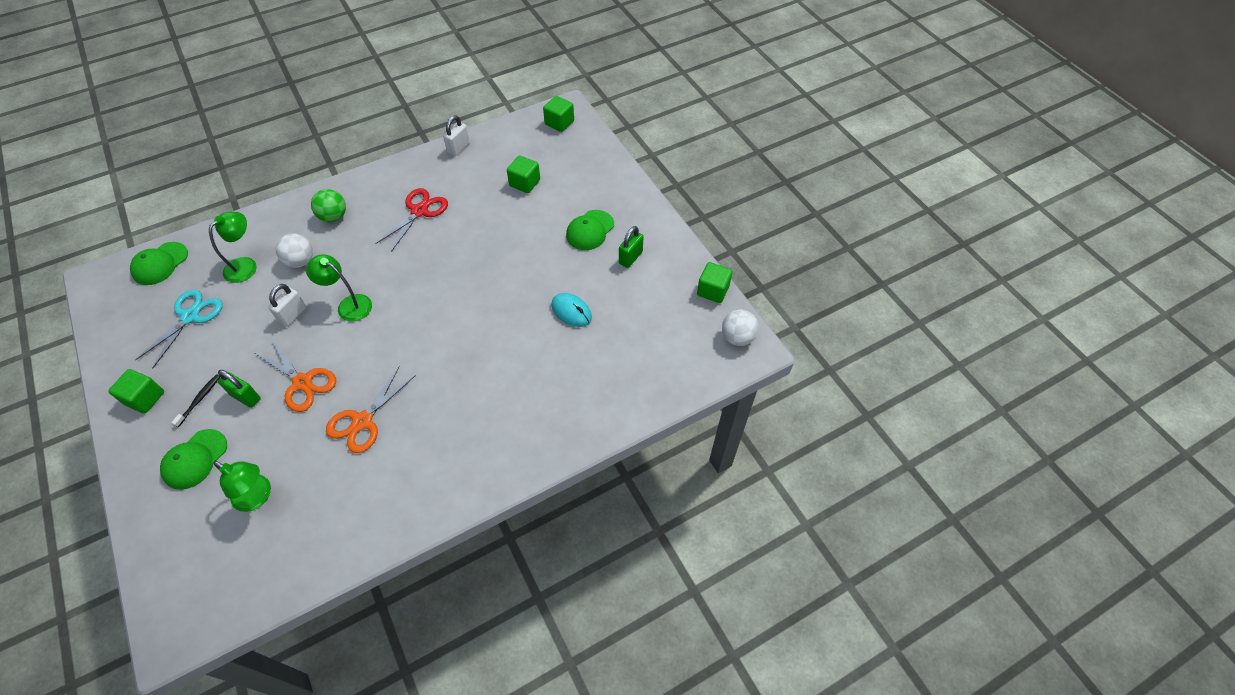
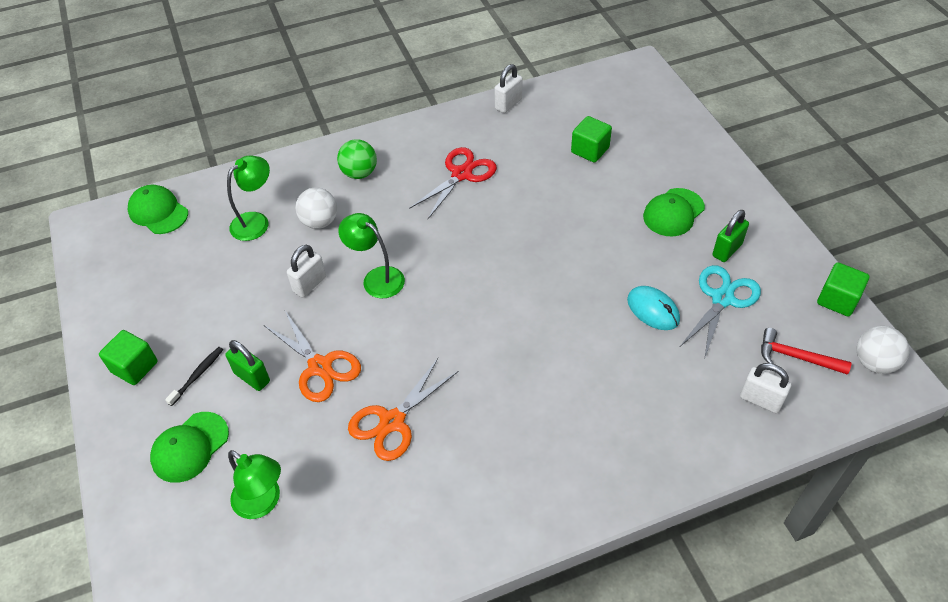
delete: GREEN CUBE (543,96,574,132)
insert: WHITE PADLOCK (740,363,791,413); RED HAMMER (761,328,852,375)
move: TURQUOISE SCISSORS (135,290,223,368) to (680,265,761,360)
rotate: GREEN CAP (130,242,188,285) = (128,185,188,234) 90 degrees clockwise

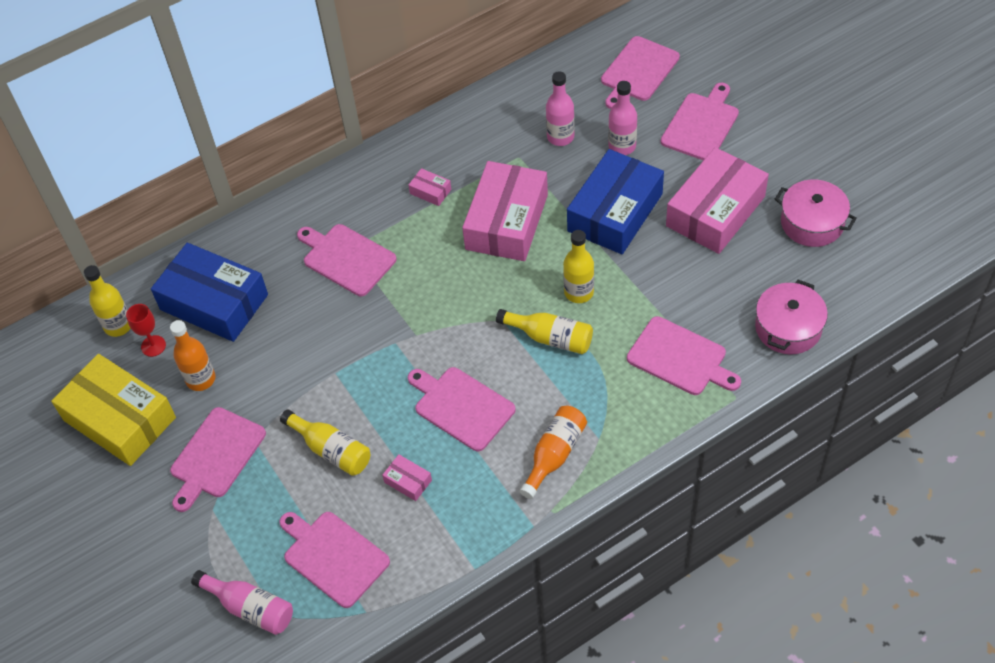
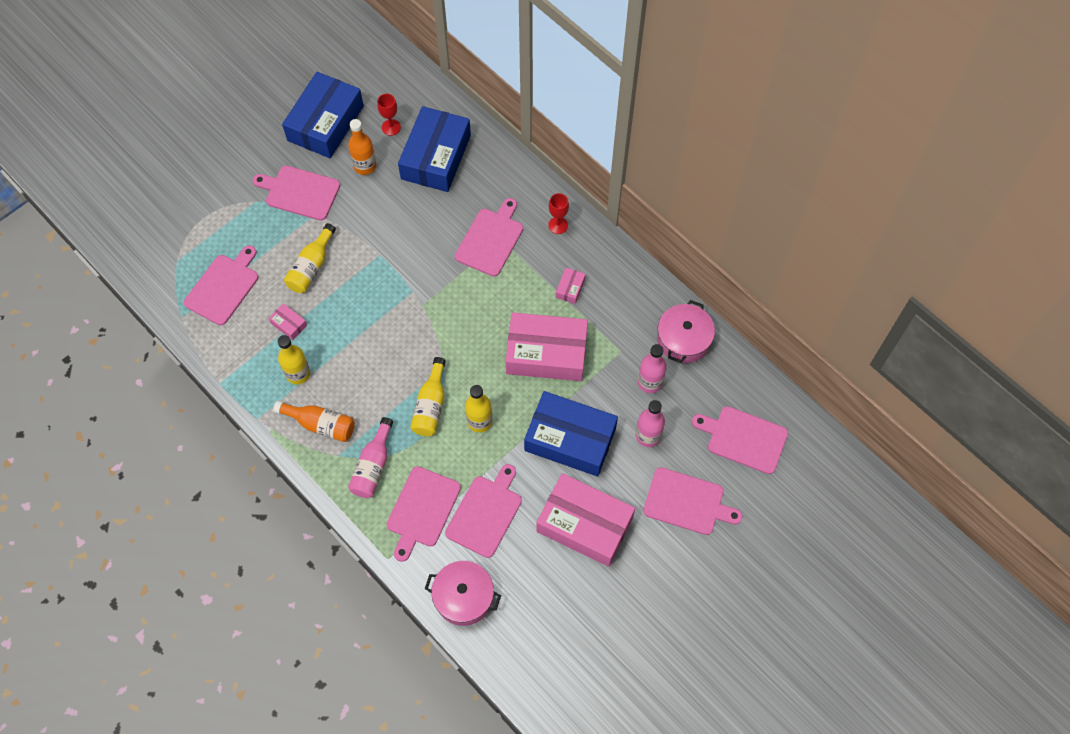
insert: RED GOBLET (548,193,569,234)
move: YELLOW BOTTLE (84,265,131,337) to (278,335,311,385); PINK BOTTLE (191,570,293,635) to (348,417,393,498); PINK CUTTING BOARD (408,367,515,451) to (445,464,522,558); PINK POT (775,180,857,247) to (657,300,715,363)
recolor: YELLOW BOX (51,354,176,466) to BLUE BOX (282,72,364,158)
rotate: PINK BOX (382,454,432,501) = (269,303,307,340) 75 degrees counterclockwise

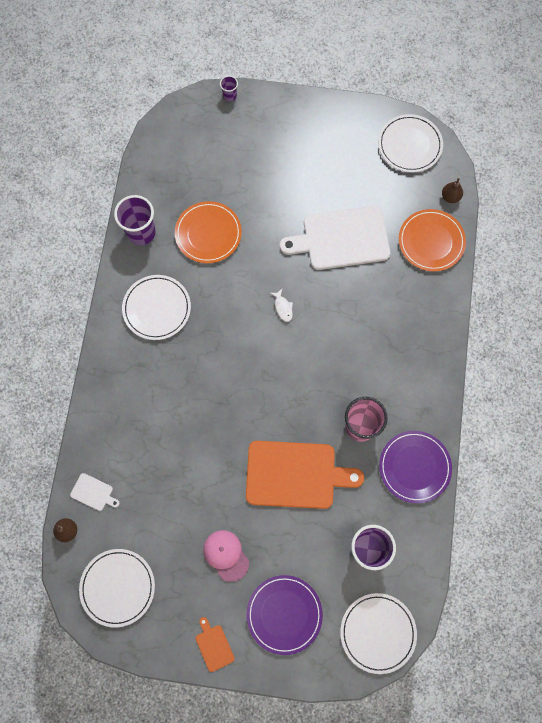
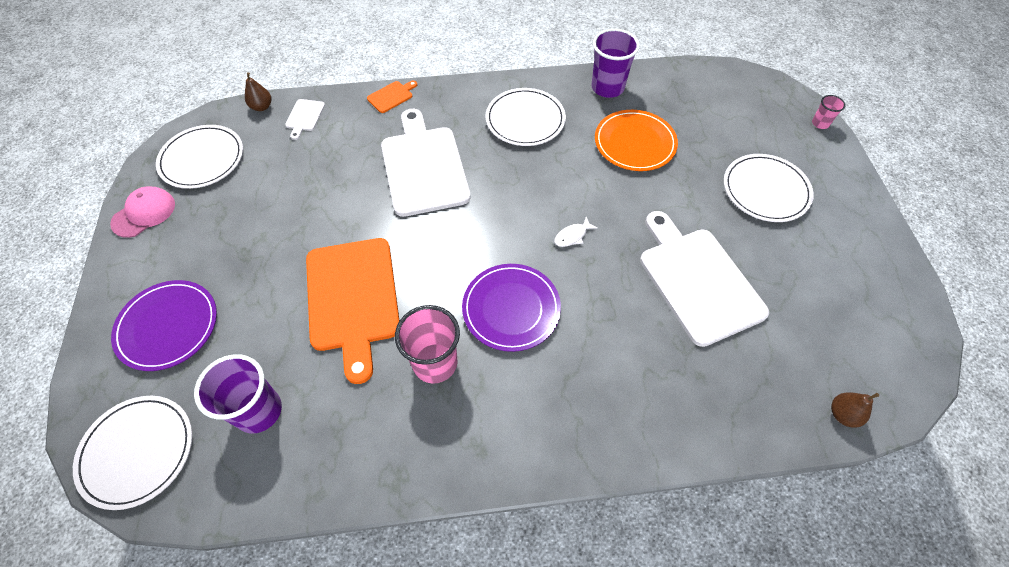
delete: ORANGE PLATE (399,209,466,271)
insert: WHITE CUTTING BOARD (381,109,471,217)
move: PINK CAP (203,530,249,582) to (110,186,175,238); ORANGE CUTTING BOARD (196,617,235,672) to (367,81,417,113); PURPLE PLATE (379,431,452,503) to (462,264,561,352); WHITE PLATE (378,114,443,172) to (724,154,814,222)
recolor: PURPLE CUP (220,76,238,102) to PINK CUP (812,95,846,129)

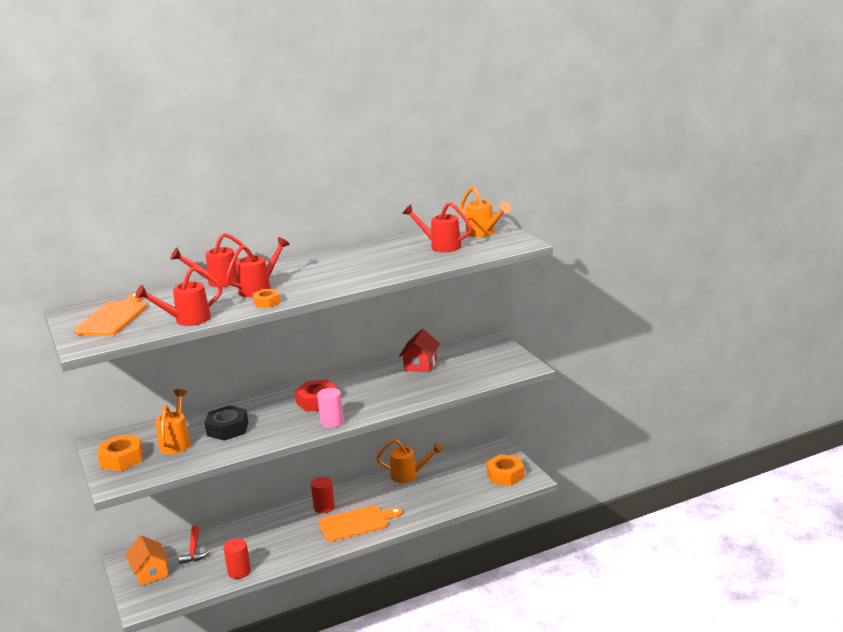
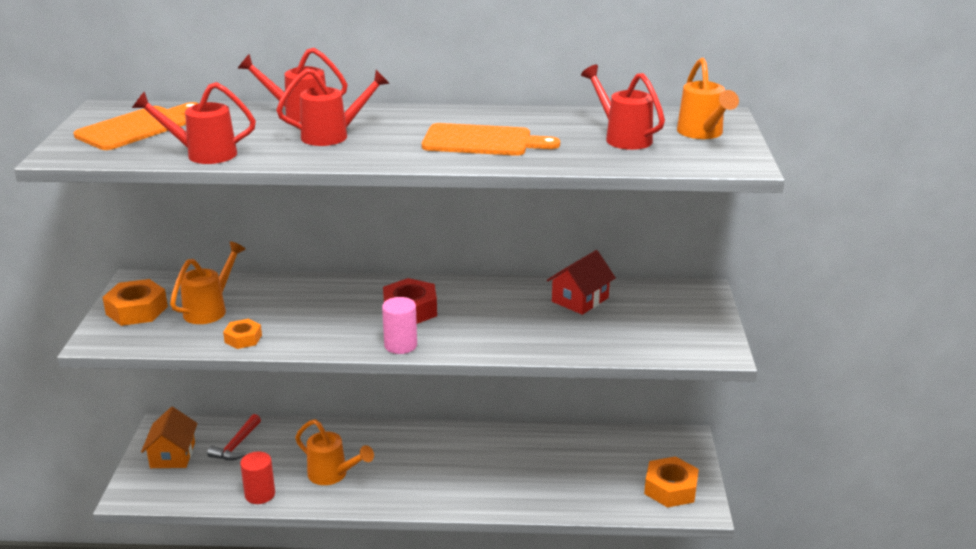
delete: BLACK NUT (205,405,248,441); RED CYLINDER (311,477,335,513)
move: ORANGE NUT (252,289,281,308) to (223,319,262,349); ORANGE WATERING CAN (376,439,443,483) to (295,419,374,485); ORANGE CUTTING BOARD (319,505,403,542) to (422,123,560,156)

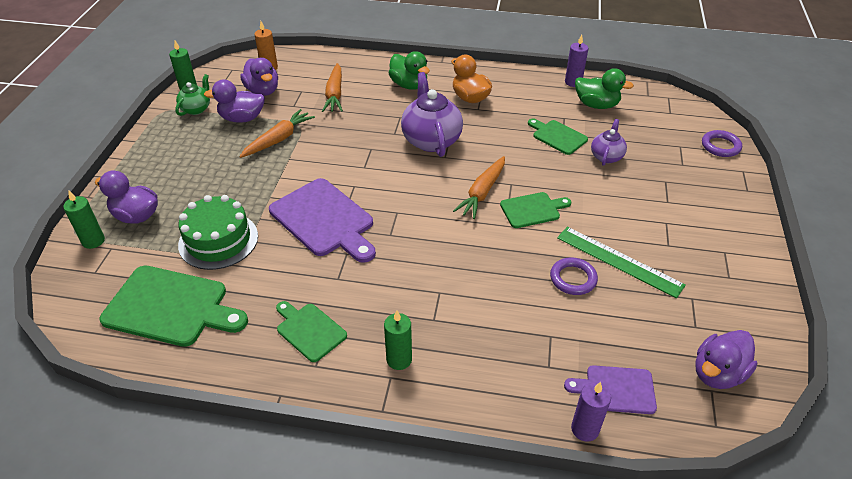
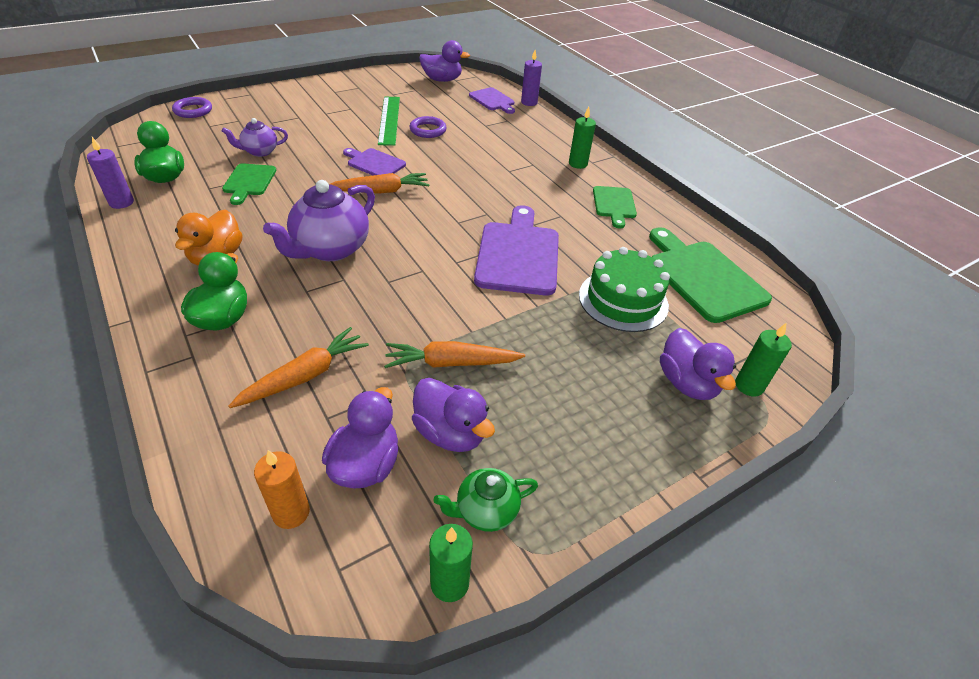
recolor: GREEN CUTTING BOARD (500,192,571,228) to PURPLE CUTTING BOARD (343,148,406,176)

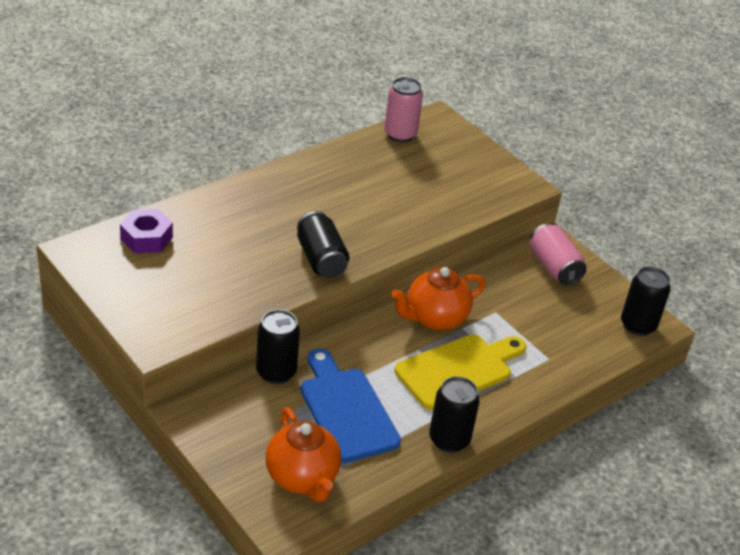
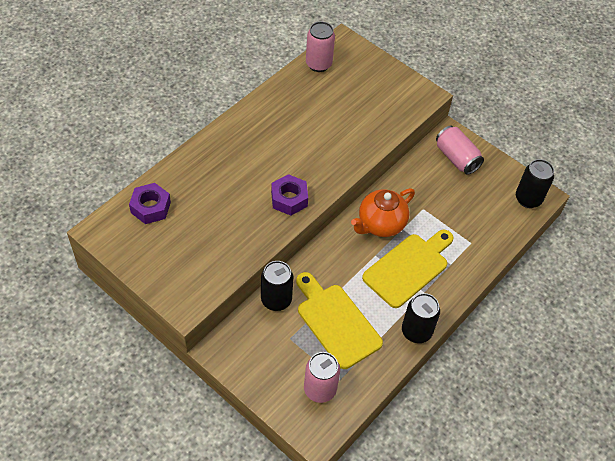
replace: BLACK CAN (297,211,349,278) to PURPLE NUT (271,174,308,216); ORANGE TEAPOT (266,407,341,502) to PINK CAN (304,352,340,403)
recolor: BLUE CUTTING BOARD (300,348,401,463) to YELLOW CUTTING BOARD (296,272,383,369)

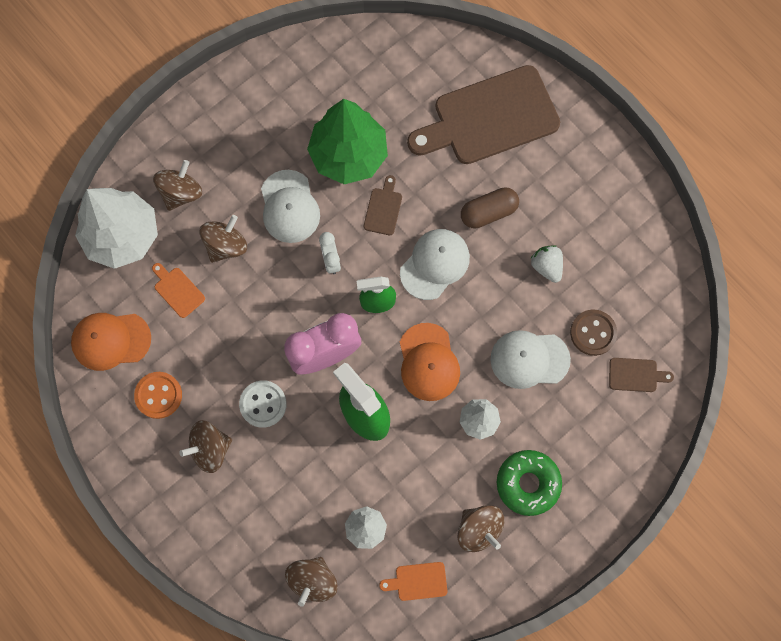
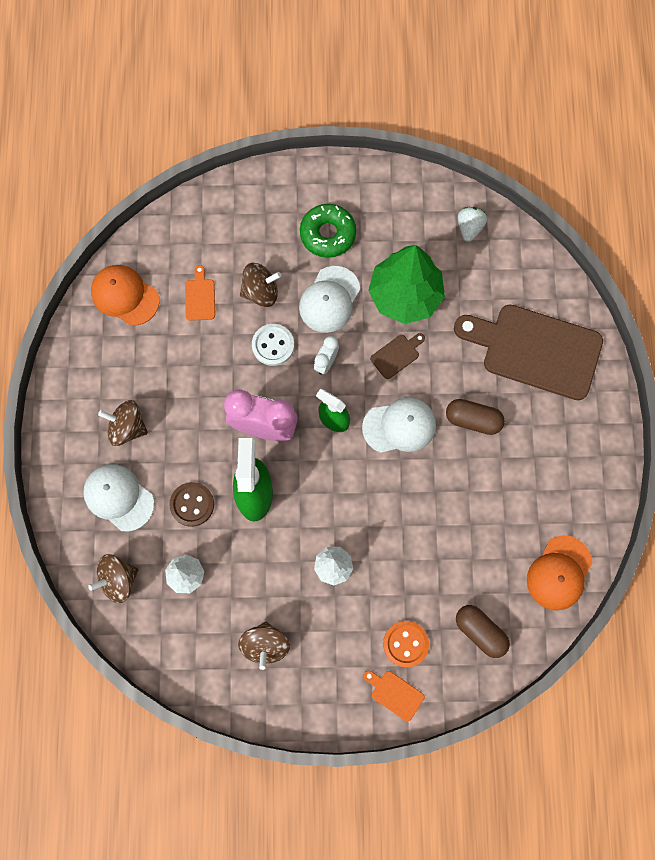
delete: WHITE TREE (75,188,158,269); BROWN SPINNING TOP (153,160,202,211)
move: WHITE CAP (490,330,571,389) to (83,464,154,532); BROWN BUTTON (570,310,617,356) to (169,482,214,527); WHITE BUTTON (239,380,287,428) to (252,324,294,366); GREEN DONUT (497,450,562,516) to (300,204,356,258); ORANGE CUTTING BOARD (379,562,447,601) to (363,671,425,721); ORANGE BUTTON (134,372,182,419) to (383,621,429,667); WHITE STRAWBERRY (531,245,563,283) to (458,207,487,242); ORANGE CAP (400,323,460,401) to (527,535,593,610)
replace: BROWN CUTTING BOARD (609,358,674,392) to BROWN CAPSULE (456,605,510,658)

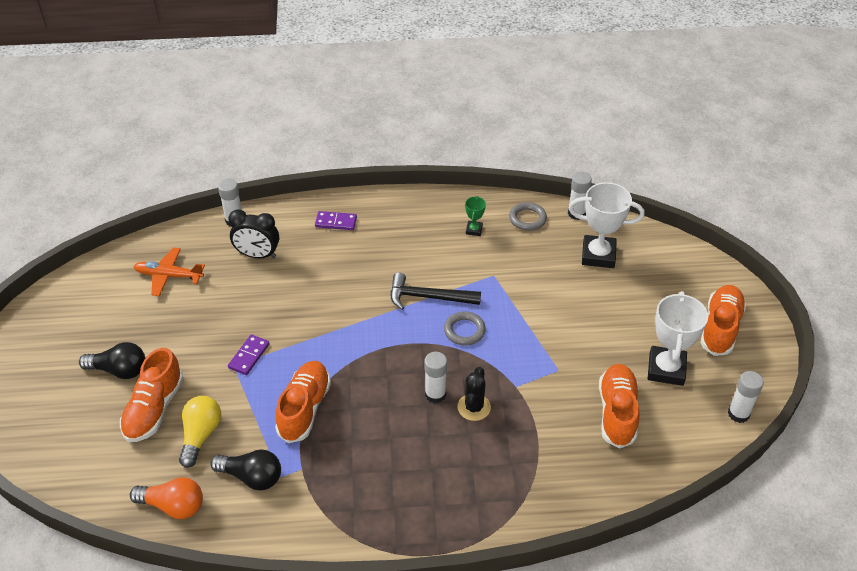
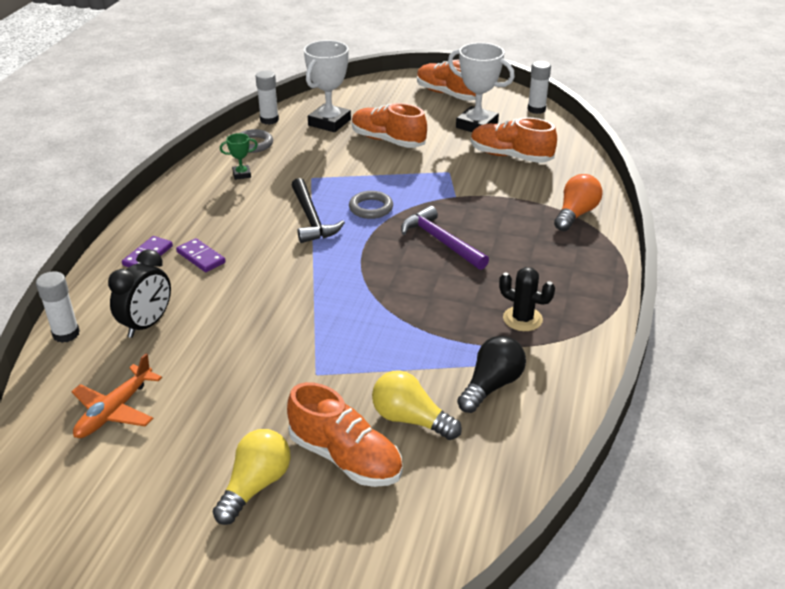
move: PURPLE DOMINO (228,334,270,375) to (176,238,226,272); ORANGE SHOE (275,361,331,443) to (352,103,427,148); BLACK CACTUS (457,367,491,421) to (499,267,555,331); ORANGE LIGHT BULB (130,477,203,519) to (554,174,603,231)
replace: WHITE GLUE STICK (424,352,447,403) to PURPLE HAMMER (401,206,489,270)
recolor: BLACK LIGHT BULB (79,342,145,379) to YELLOW LIGHT BULB (213,429,291,525)
rotate: GREEN TROPHY (465,196,486,236) = (220,133,258,180) 45 degrees counterclockwise; BLACK HAMMER (391,272,481,310) = (291,178,345,243) 45 degrees counterclockwise

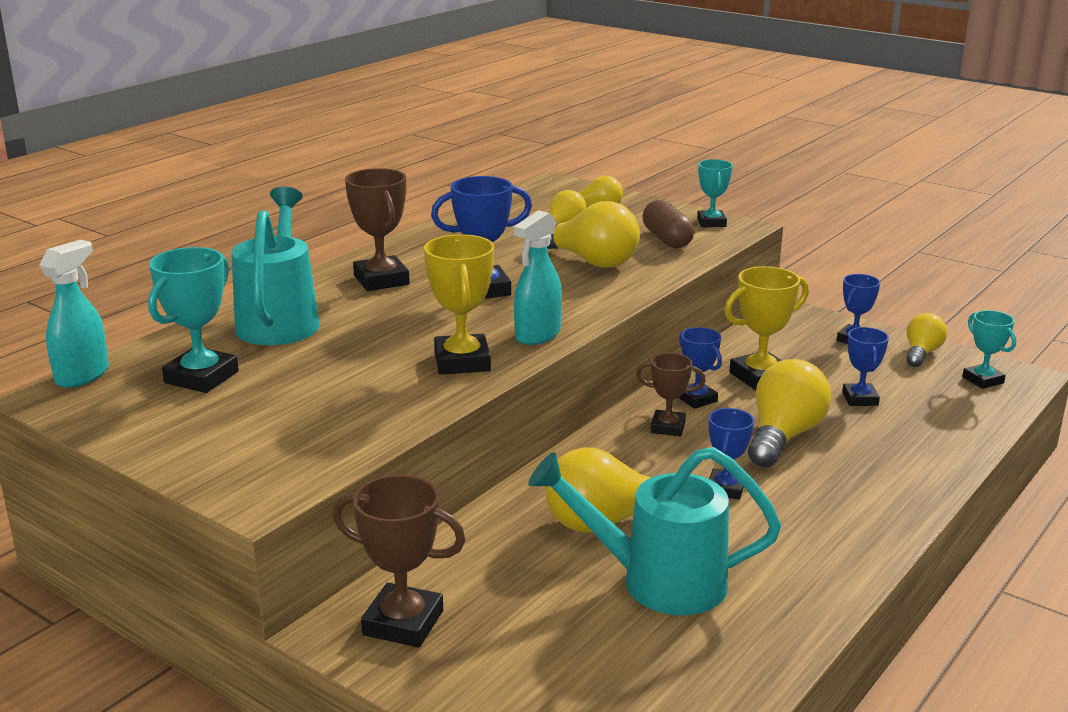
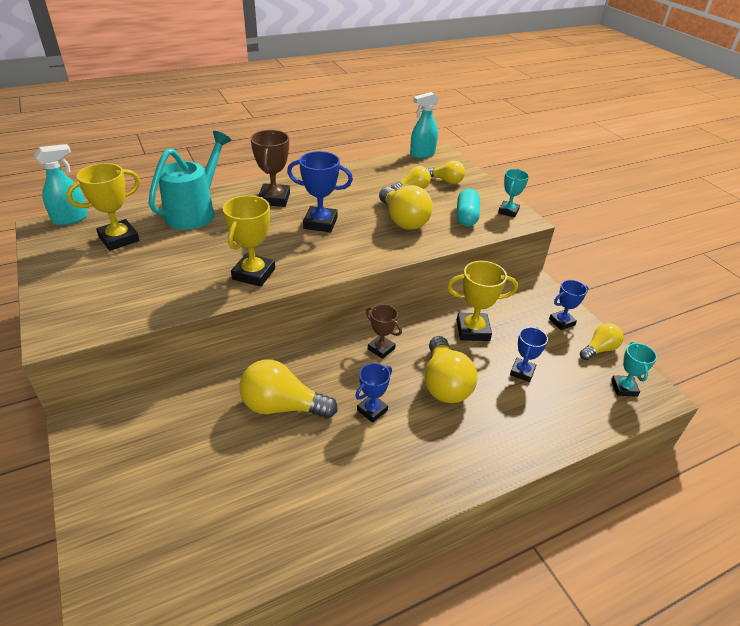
delete: BROWN TROPHY (333,475,465,647); TURQUOISE WATERING CAN (528,447,781,615); BLUE TROPHY (679,327,722,409)
move: TURQUOISE SPRAY BOTTLE (513,210,562,345) to (410,92,439,158)
recolor: TURQUOISE TROPHY (148,247,239,393) to YELLOW TROPHY (66,163,140,251); BROWN CAPSULE (642,200,694,248) to TURQUOISE CAPSULE (456,189,480,227)
rotate: YELLOW LIGHT BULB (748,359,831,467) = (424,336,477,403) 120 degrees clockwise

